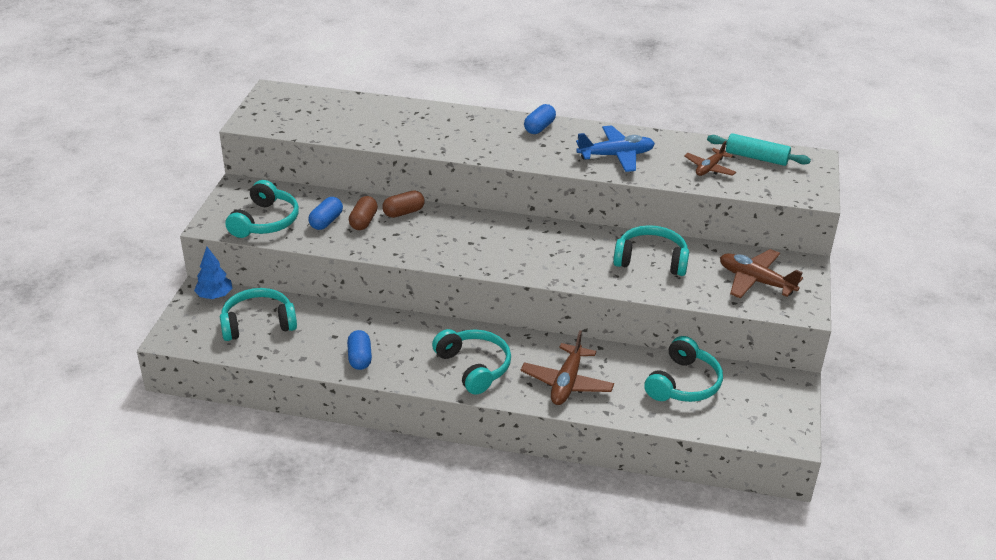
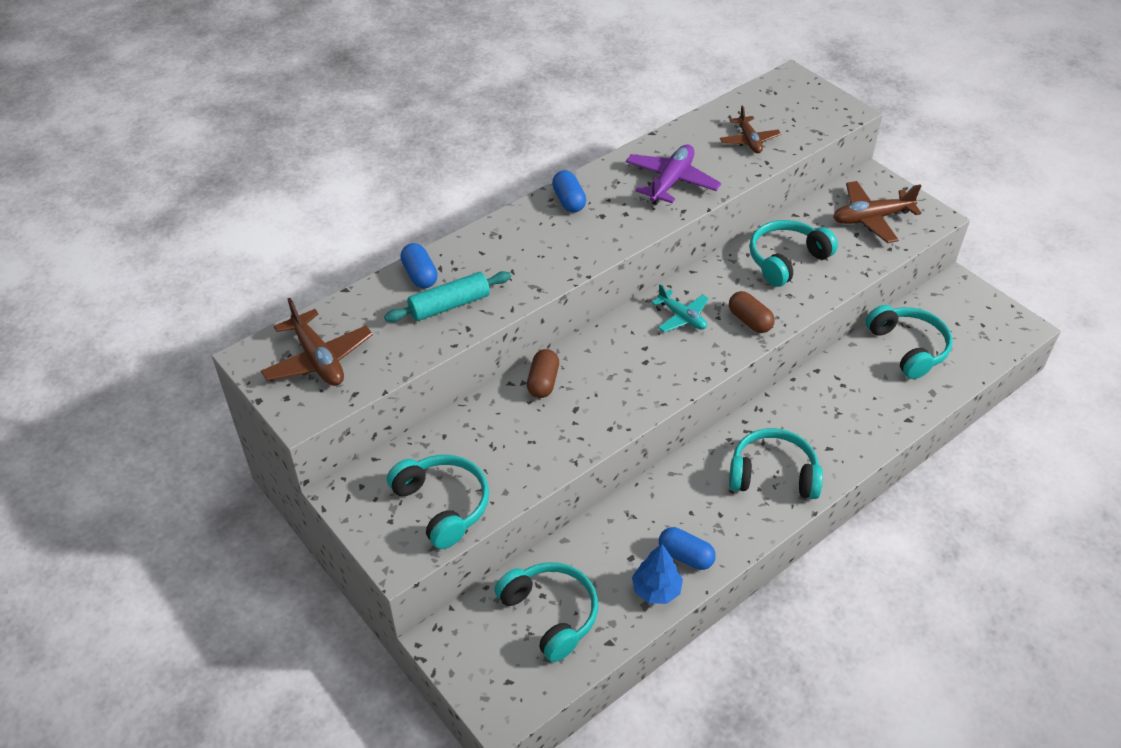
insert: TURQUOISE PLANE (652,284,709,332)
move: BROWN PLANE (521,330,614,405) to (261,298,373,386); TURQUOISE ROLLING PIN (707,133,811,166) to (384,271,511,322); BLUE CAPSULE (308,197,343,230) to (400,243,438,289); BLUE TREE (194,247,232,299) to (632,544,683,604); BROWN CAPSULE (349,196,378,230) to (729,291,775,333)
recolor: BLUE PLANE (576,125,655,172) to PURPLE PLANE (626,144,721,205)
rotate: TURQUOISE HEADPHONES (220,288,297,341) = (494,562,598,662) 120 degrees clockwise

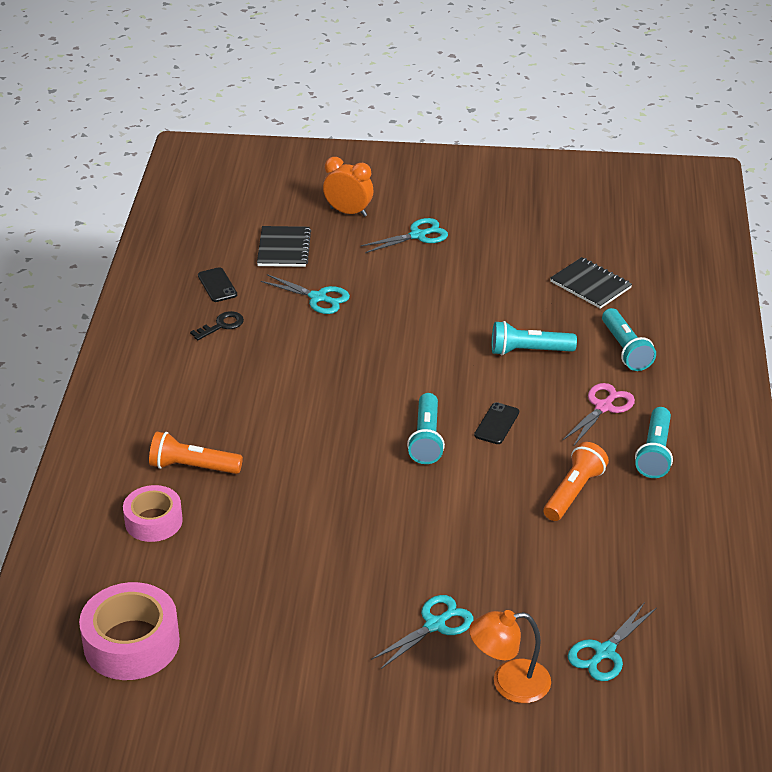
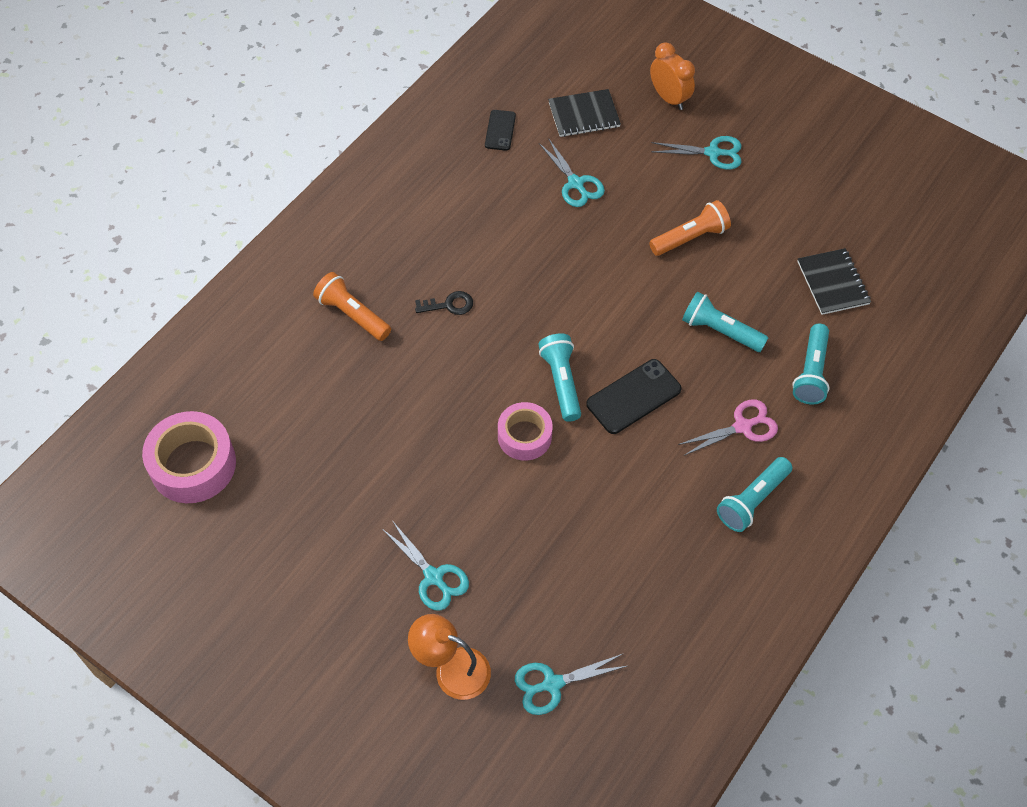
move: BLACK KEY (190,311,244,340) to (415,291,473,315); PINK TAPE (123,485,183,542) to (498,402,553,461); ORANGE FLASHLIGHT (544,442,609,521) to (649,200,731,256)
rotate: TURQUOISE SCISSORS (371,595,473,669) = (382,522,469,611) 60 degrees clockwise; TURQUOISE FLASHLIGHT (407,393,445,464) = (538,334,581,422) 135 degrees clockwise; BLACK NOTEBOOK (257,226,311,267) = (548,89,621,137) 45 degrees clockwise
resize: BLACK PHONE (474,402,519,444) = (586,359,682,434) x1.62

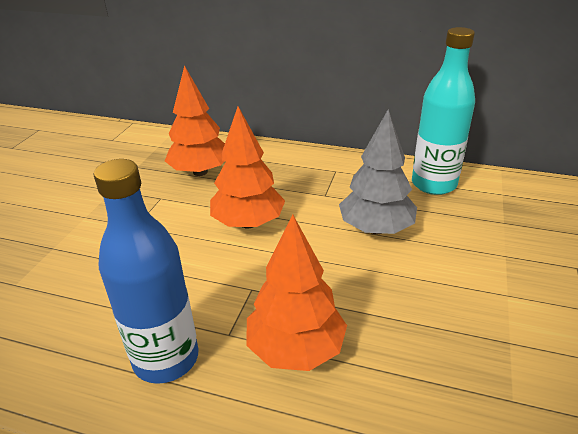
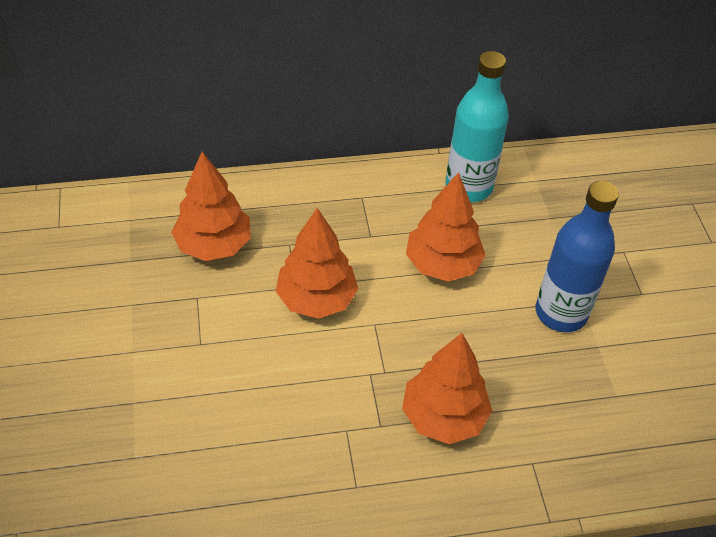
move: BLUE BOTTLE (94,159,199,384) to (536,181,619,332)
recolor: GREY TREE (339,109,417,235) to ORANGE TREE (406,172,486,281)

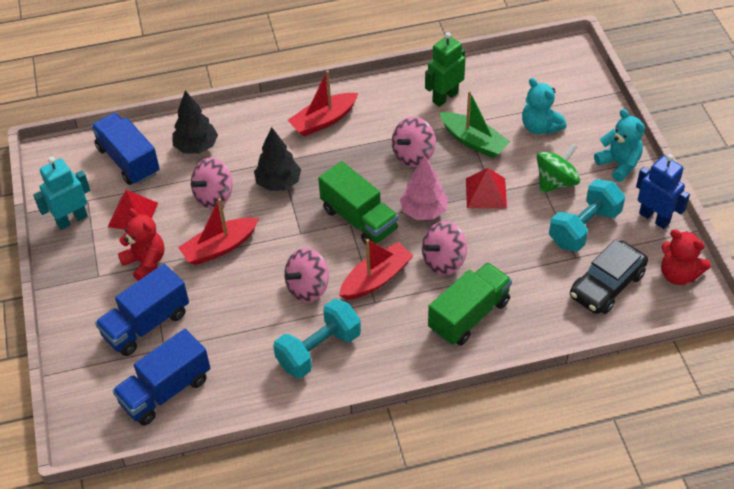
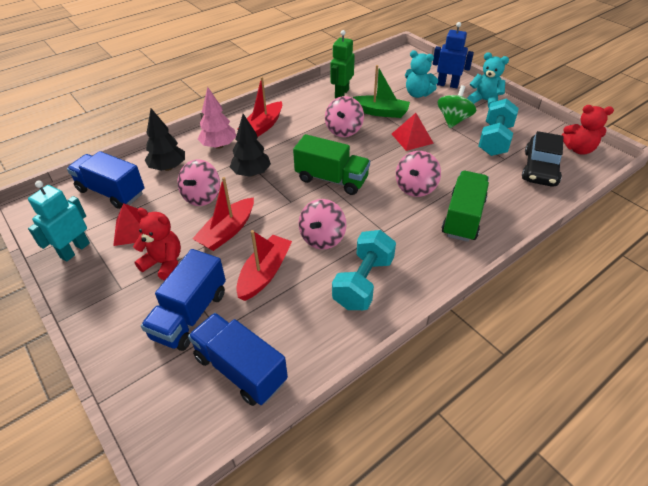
move: PINK TREE (400,156,448,220) to (198,87,236,149); RED BOAT (339,239,413,300) to (236,230,292,301); BLUE ROBOT (636,154,690,229) to (433,22,474,88)
rotate: BLUE TRUCK (112,329,210,426) = (188,313,288,406) 105 degrees clockwise

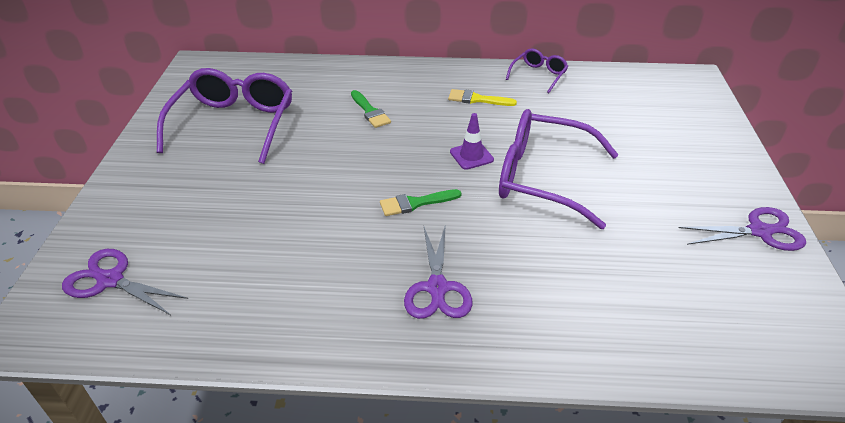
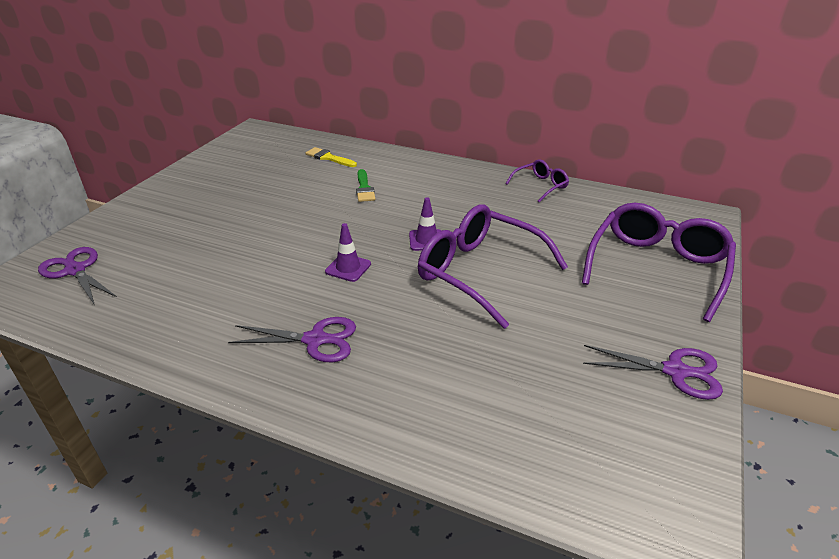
move: YELLOW BRUSH (448,89,517,106) to (306,147,357,167); PURPLE GLASSES (157,68,292,164) to (582,203,736,322)
replace: GREEN BRUSH (380,189,461,216) to PURPLE TRAFFIC CONE (325,223,371,282)
rotate: PURPLE SCISSORS (404,224,472,319) = (228,317,356,362) 105 degrees counterclockwise

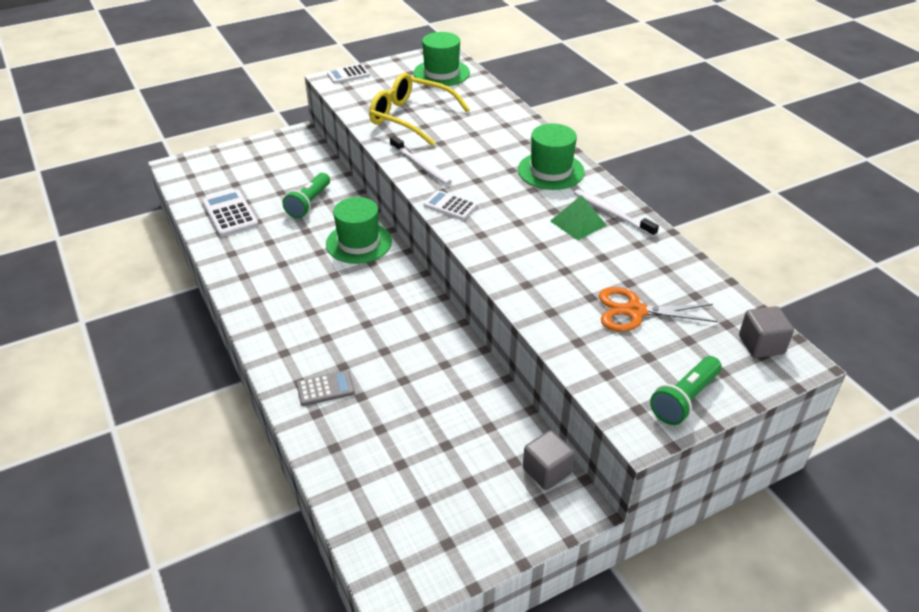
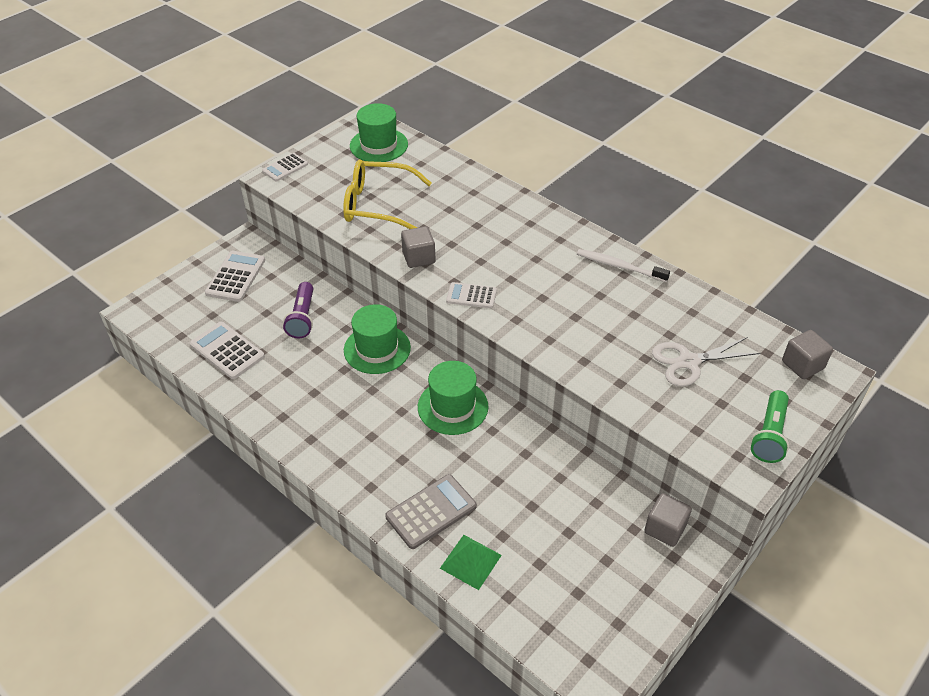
insert: WHITE CALCULATOR (205,251,265,302)
move: GREEN HAT (518,123,585,190) to (418,361,488,435); GREEN PYRAMID (550,195,606,240) to (440,535,502,590)
replace: WHITE TOOTHBRUSH (390,136,452,185) to GREY CUBE (401,226,436,268)
recolor: GREEN FLASHLIGHT (282,173,330,218) to PURPLE FLASHLIGHT (283,282,313,338); ORANGE SCISSORS (599,287,718,332) to WHITE SCISSORS (652,337,760,386)
resize: GREY CALCULATOR (296,370,355,406) = (385,474,477,549) x1.54

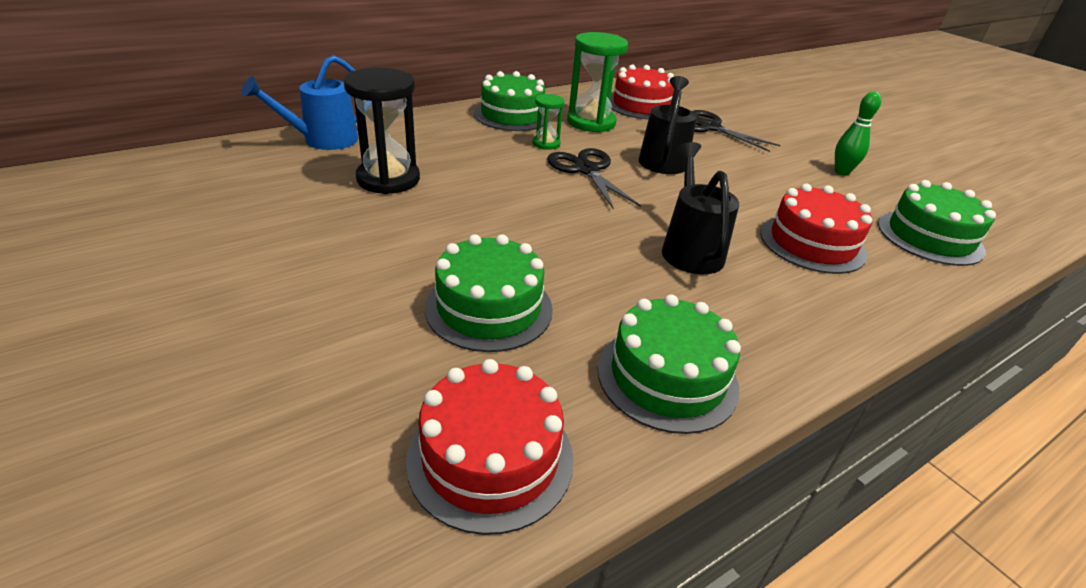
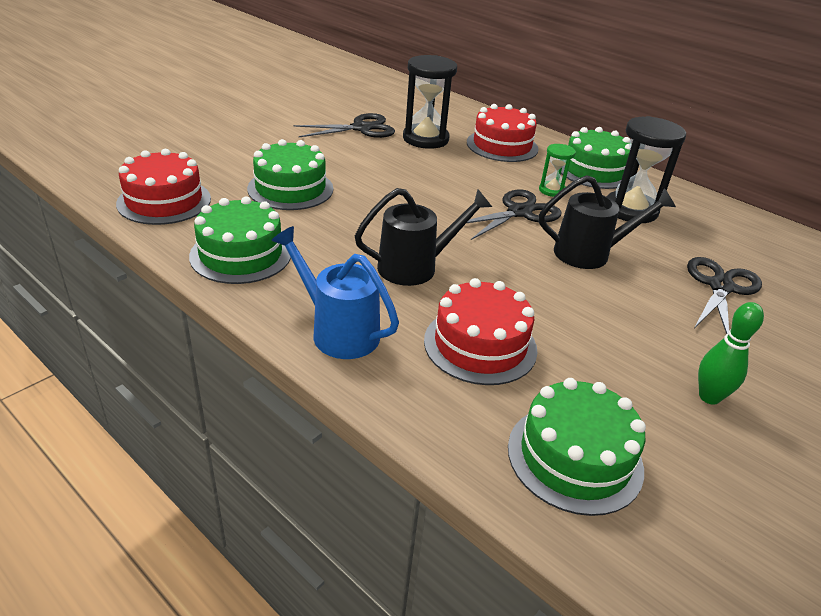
insert: BLACK SCISSORS (294,113,395,138)
move: BLUE WATERING CAN (242,55,358,150) to (271,226,399,359); RED CAKE (610,64,674,119) to (467,104,539,162)
recolor: GREEN HOURGLASS (567,32,628,133) to BLACK HOURGLASS (607,116,686,223)

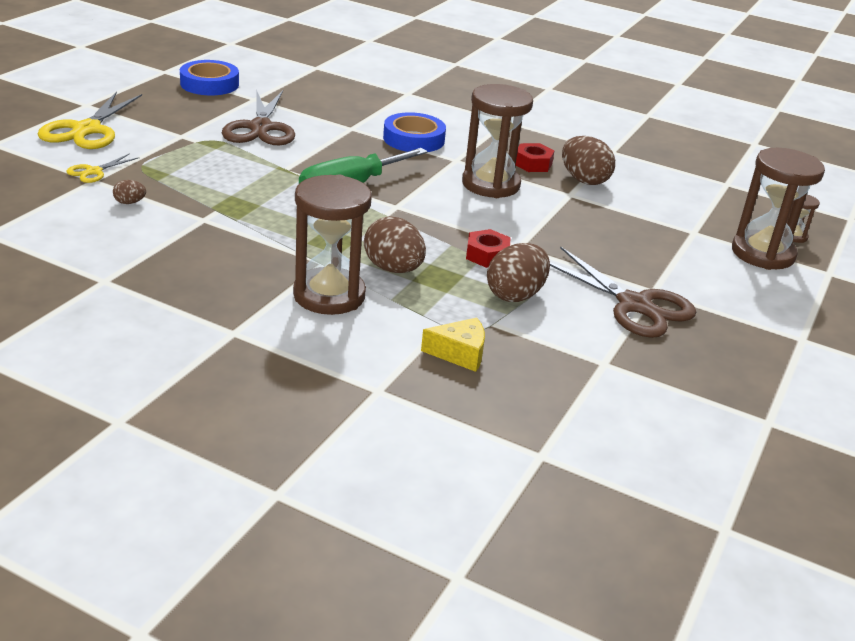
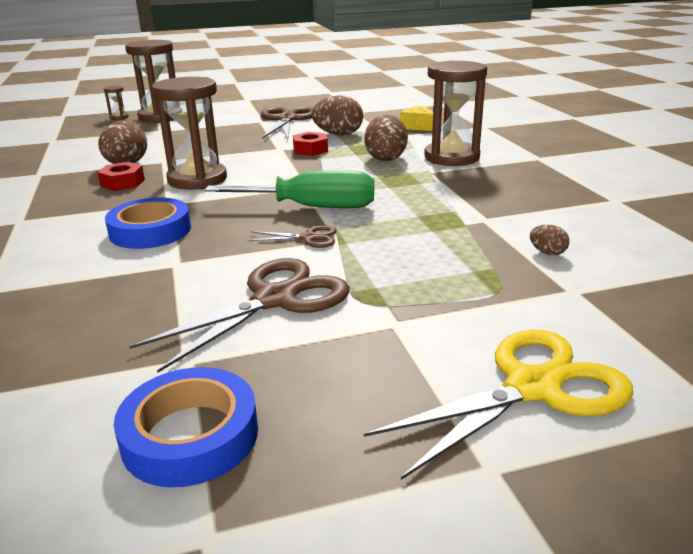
delete: YELLOW SCISSORS (66,153,140,183)
insert: BROWN SCISSORS (247,225,337,248)

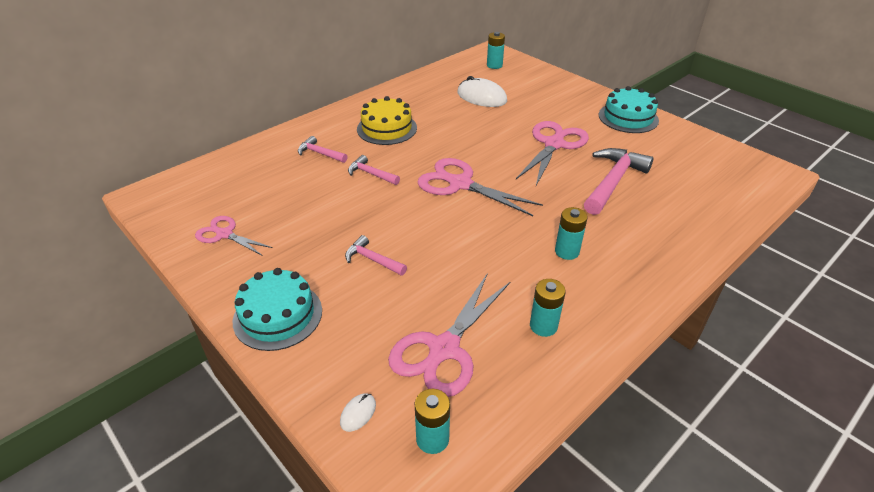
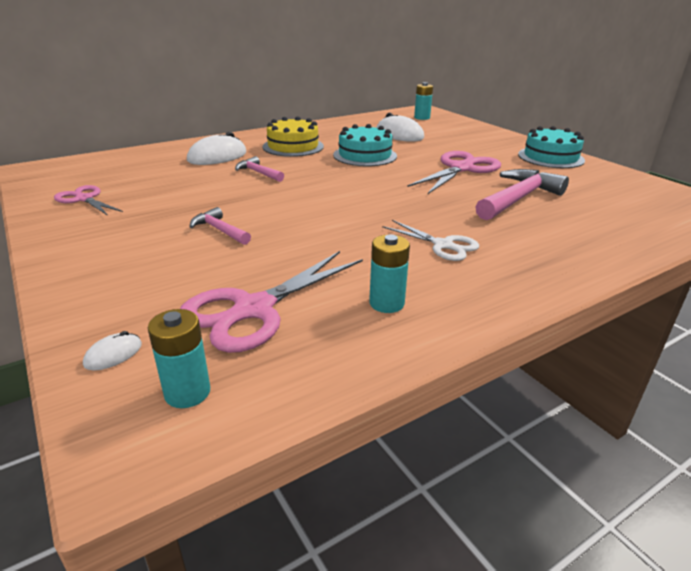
delete: PINK SCISSORS (417,158,543,216)
move: TURQUOISE CAKE (233,268,322,351) to (333,124,397,166)
replace: PINK HAMMER (298,136,348,163) to WHITE MOUSE (187,132,246,165); TURQUOISE BATTERY (555,207,588,260) to WHITE SCISSORS (382,220,479,261)

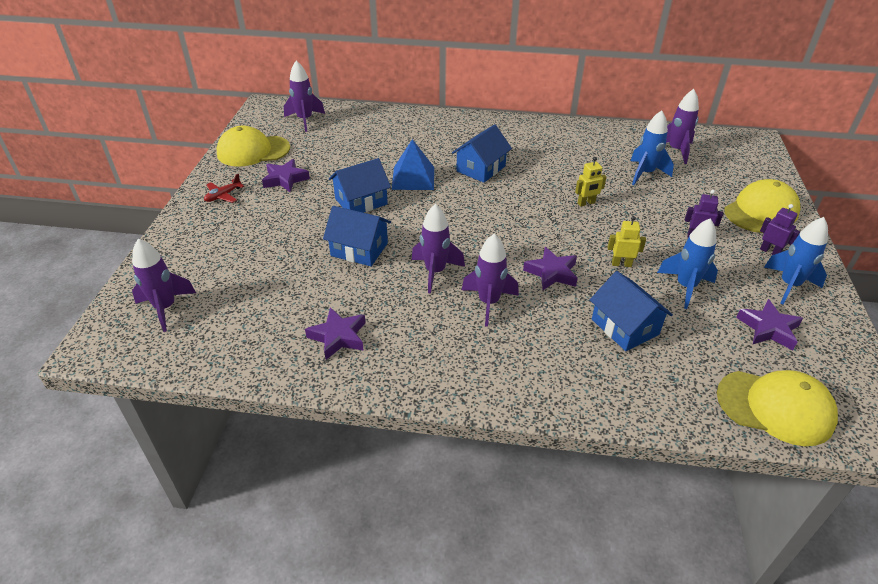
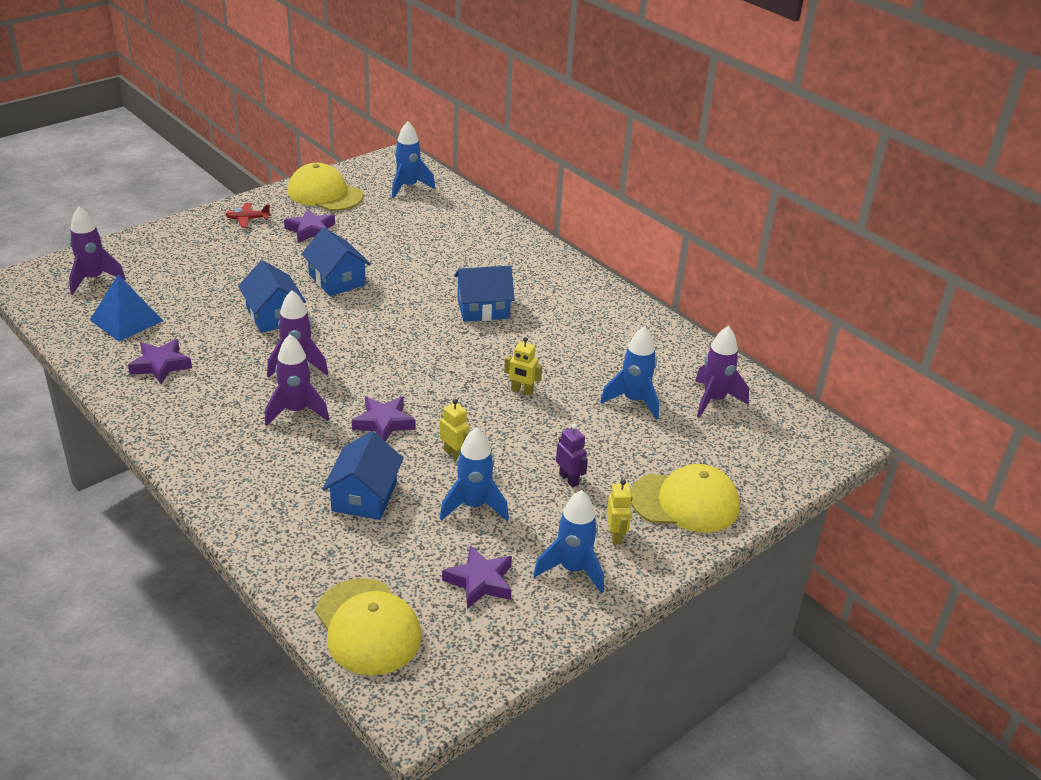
move: BLUE PYRAMID (392,139,434,190) to (90,275,163,341)
recolor: PURPLE ROCKET (284,60,325,132) to BLUE ROCKET (392,121,436,199); PURPLE ROBOT (760,204,800,255) to YELLOW ROBOT (607,479,632,545)
rotate: BLUE HOUSE (329,158,391,213) = (302,228,371,296) 45 degrees clockwise

